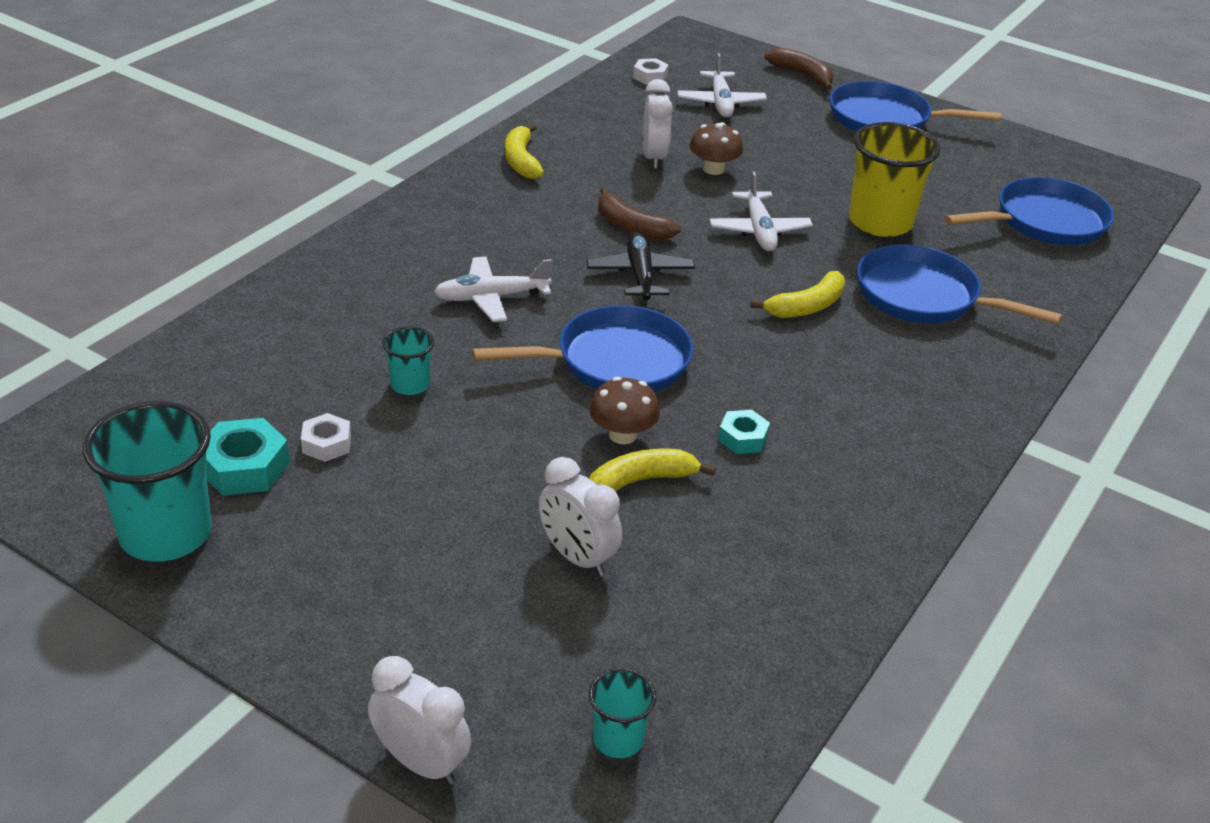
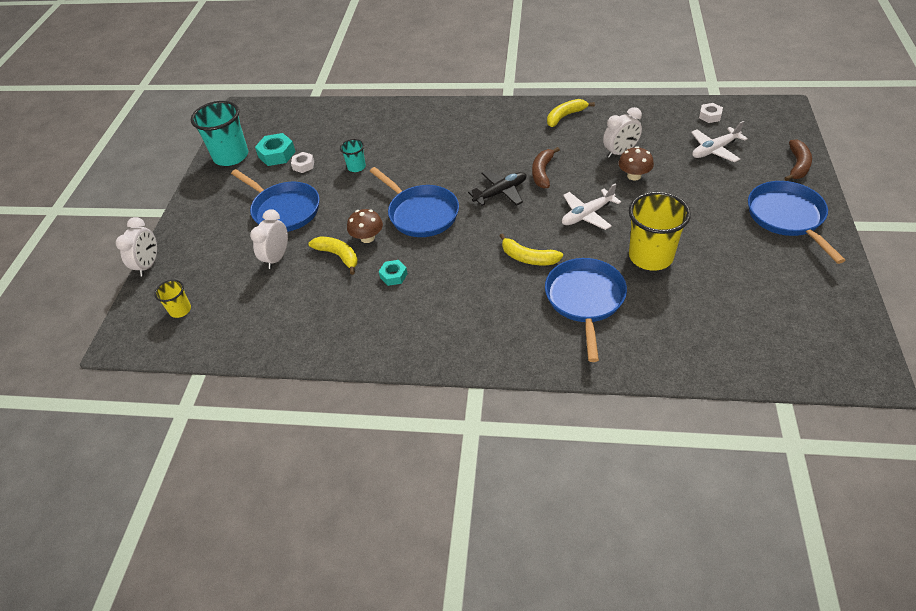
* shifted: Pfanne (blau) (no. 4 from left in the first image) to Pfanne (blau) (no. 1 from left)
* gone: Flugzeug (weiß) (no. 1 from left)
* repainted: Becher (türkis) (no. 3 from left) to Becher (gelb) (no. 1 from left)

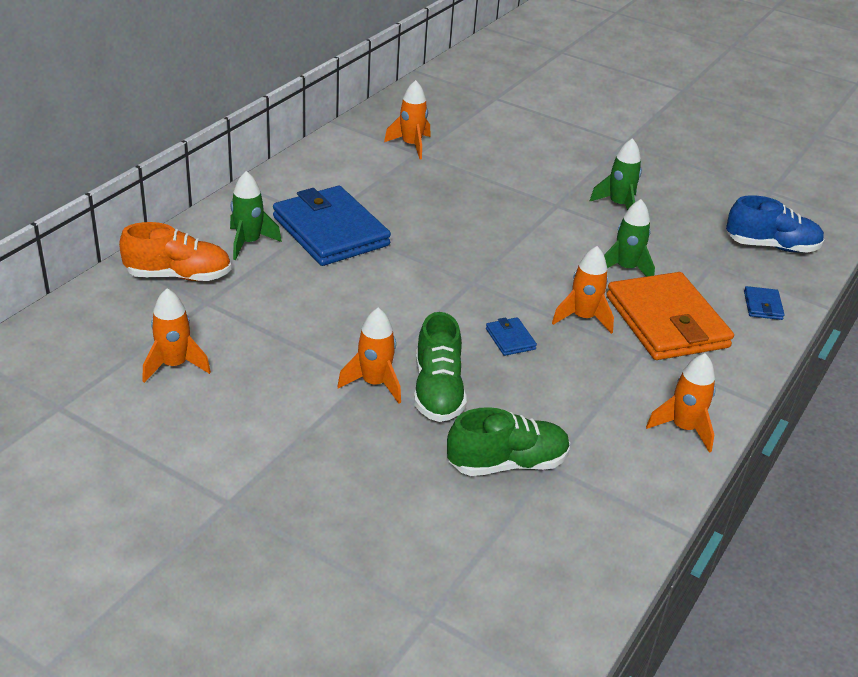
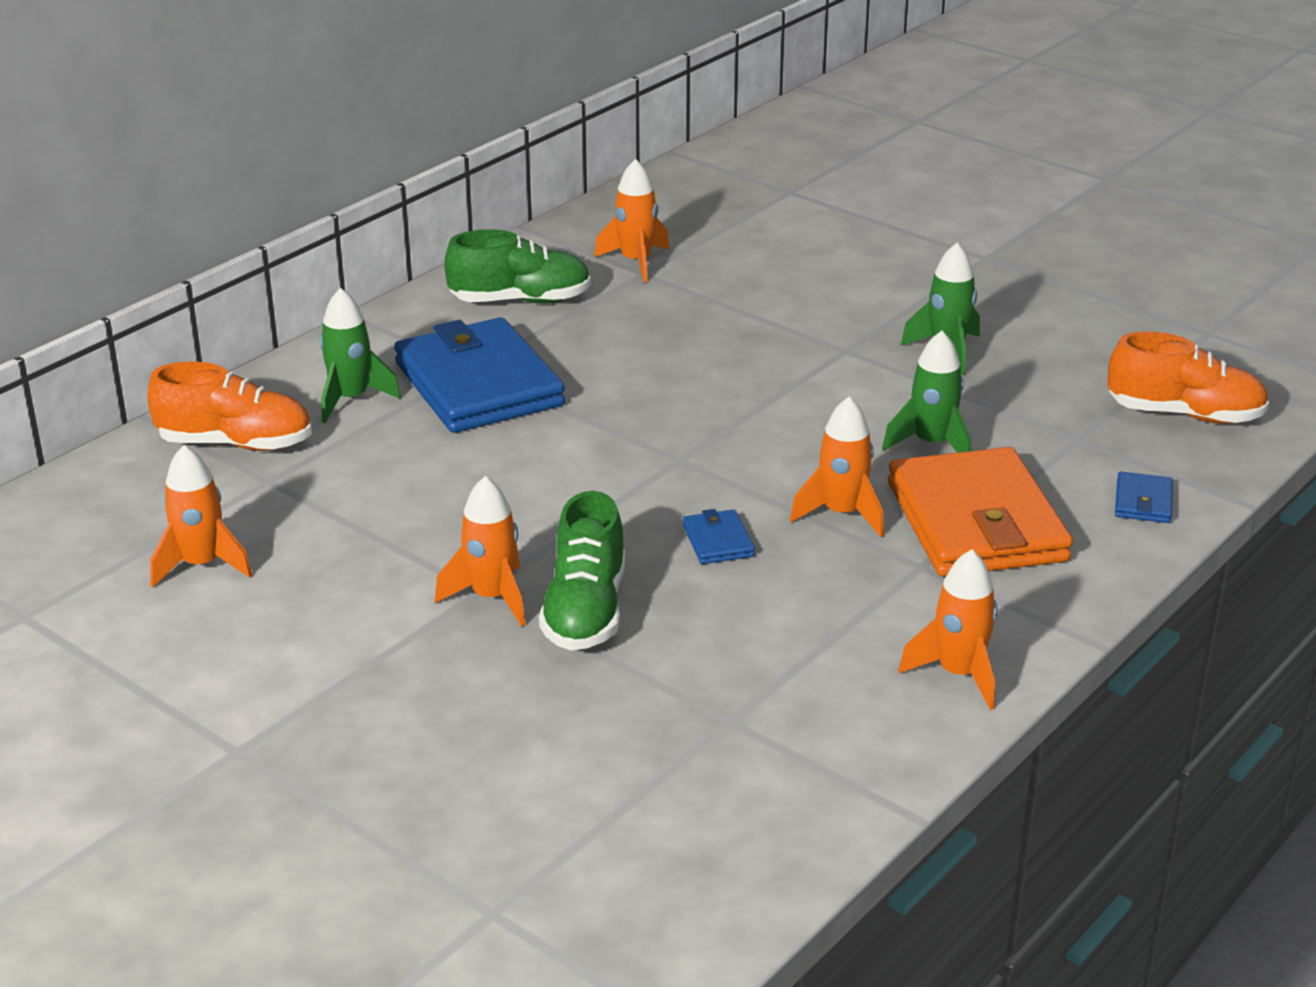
* repainted: Schuh (blau) to Schuh (orange) (no. 2 from left)
* shifted: Schuh (grün) (no. 2 from left in the first image) to Schuh (grün) (no. 1 from left)

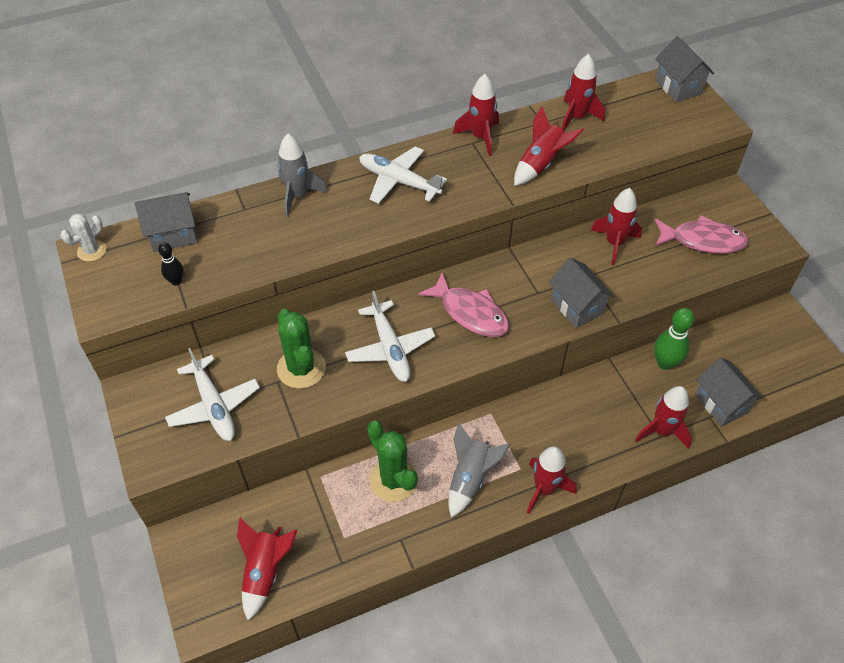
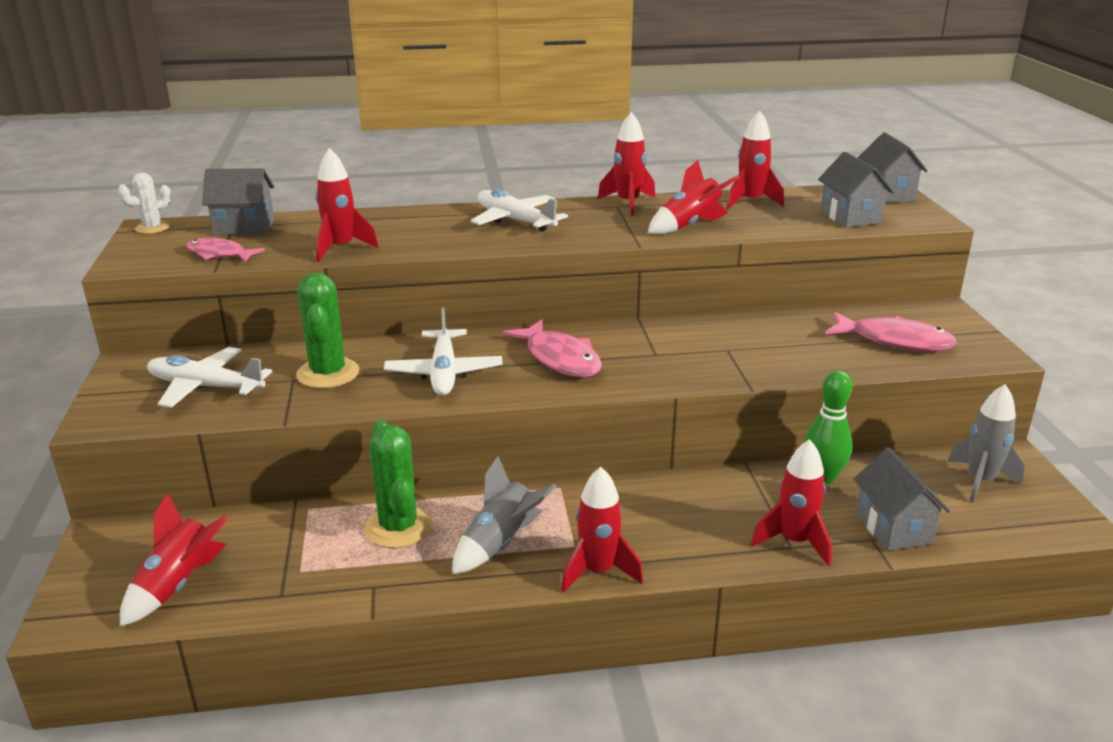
* shifted: Rakete (grau) (no. 1 from left in the first image) to Rakete (grau) (no. 2 from left)
* shifted: Rakete (rot) (no. 6 from left in the first image) to Rakete (rot) (no. 2 from left)
* swapped: Bowlingkegel (schwarz) to Fisch (rosa) (no. 1 from left)
* shifted: Haus (grau) (no. 2 from left)
* rotated: Flugzeug (weiß) (no. 1 from left) 120 degrees clockwise

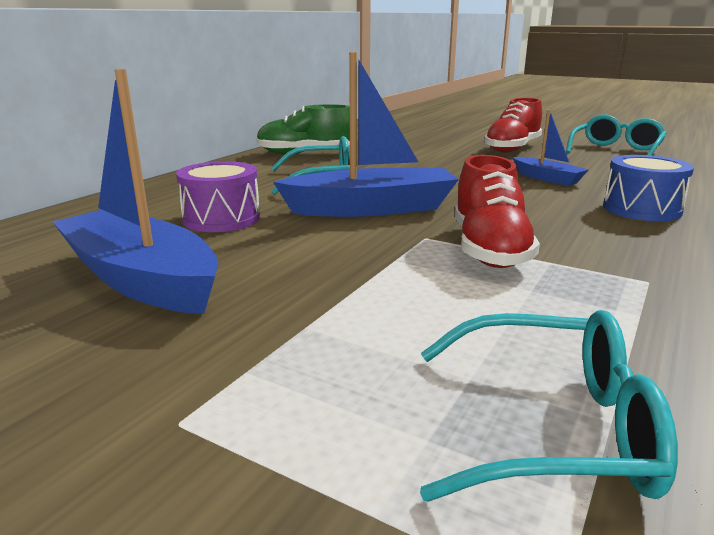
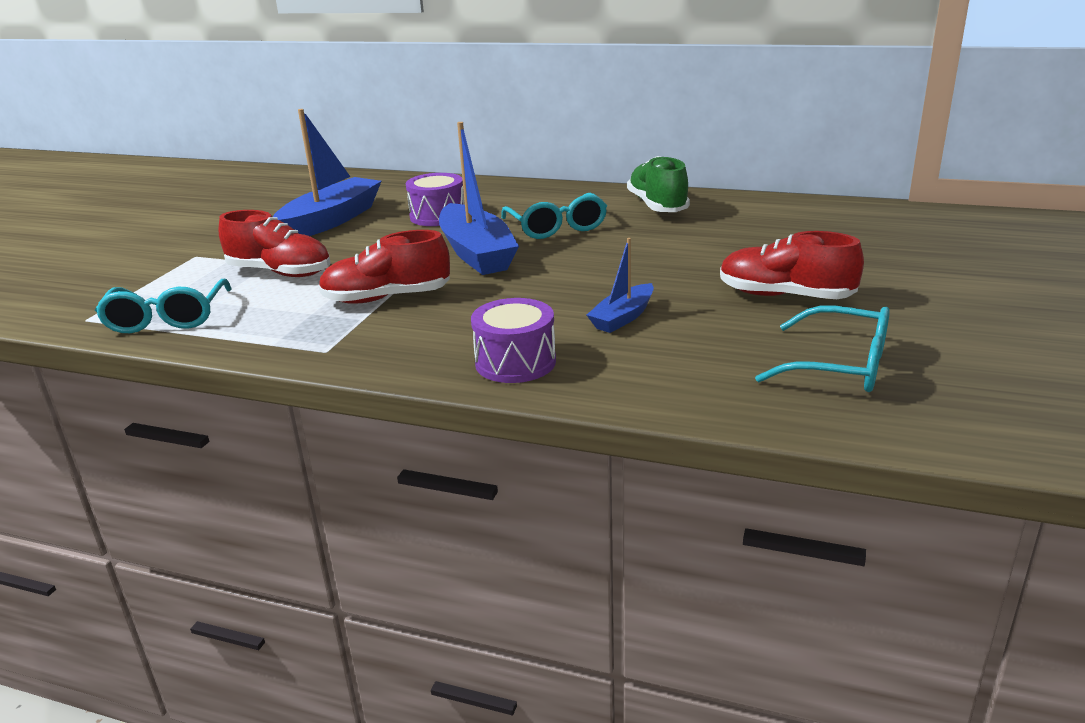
* repainted: Trommel (blau) to Trommel (lila) (no. 2 from left)
* new: Schuh (rot) (no. 1 from left)

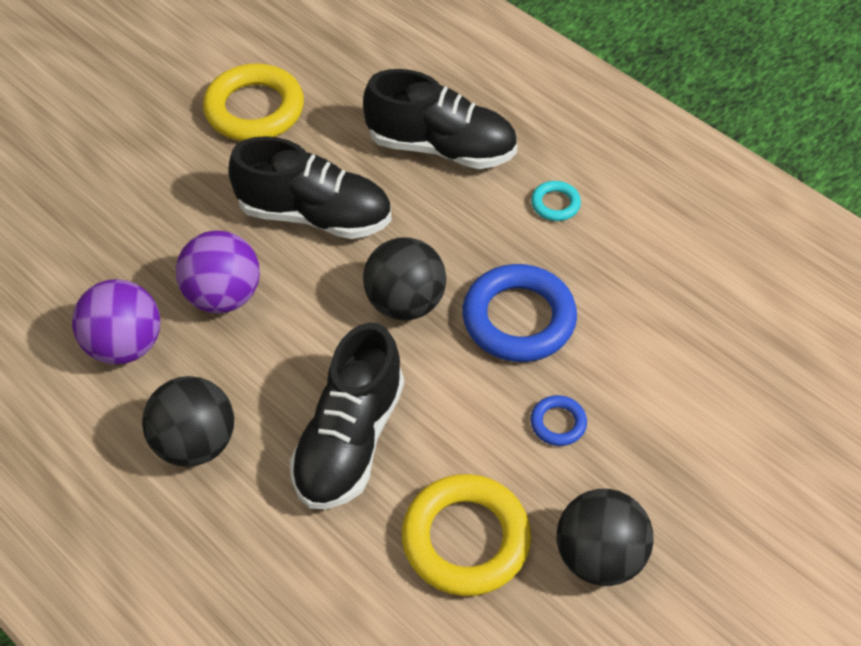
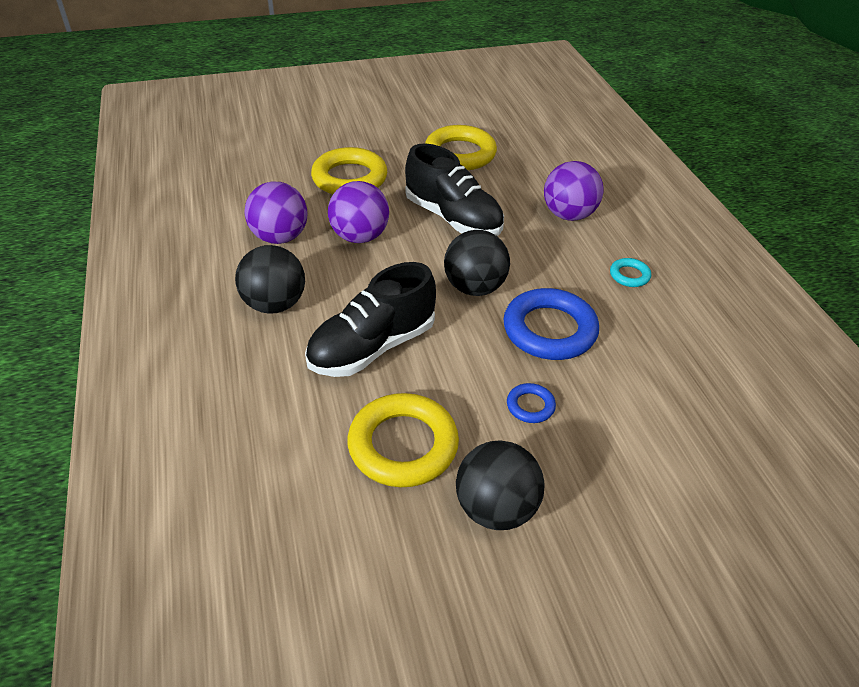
* swapped: Schuh (schwarz) (no. 3 from left) to Ball (lila) (no. 3 from left)
* new: Ring (gelb) (no. 1 from left)

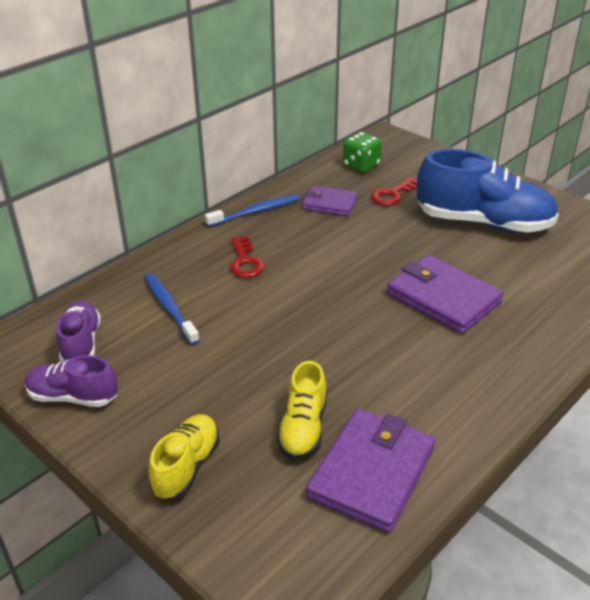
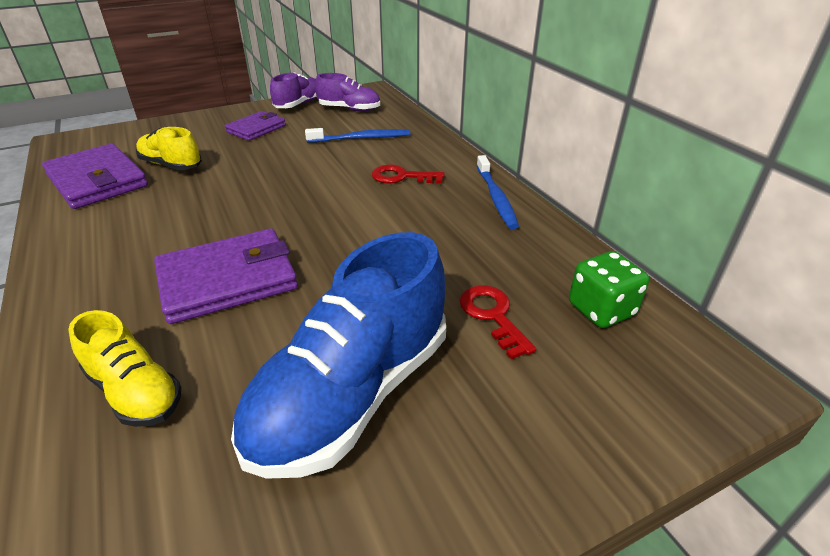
* shifted: Geldbörse (lila) (no. 1 from left in the first image) to Geldbörse (lila) (no. 3 from left)
* shifted: Schuh (gelb) (no. 1 from left)

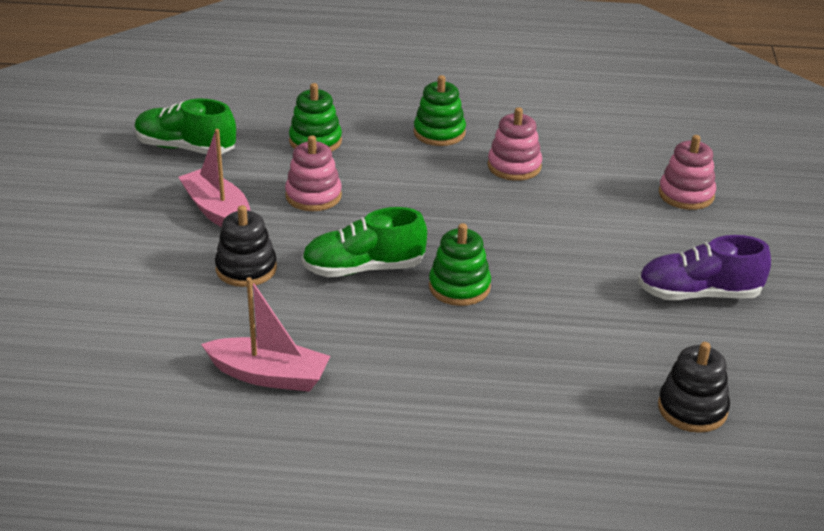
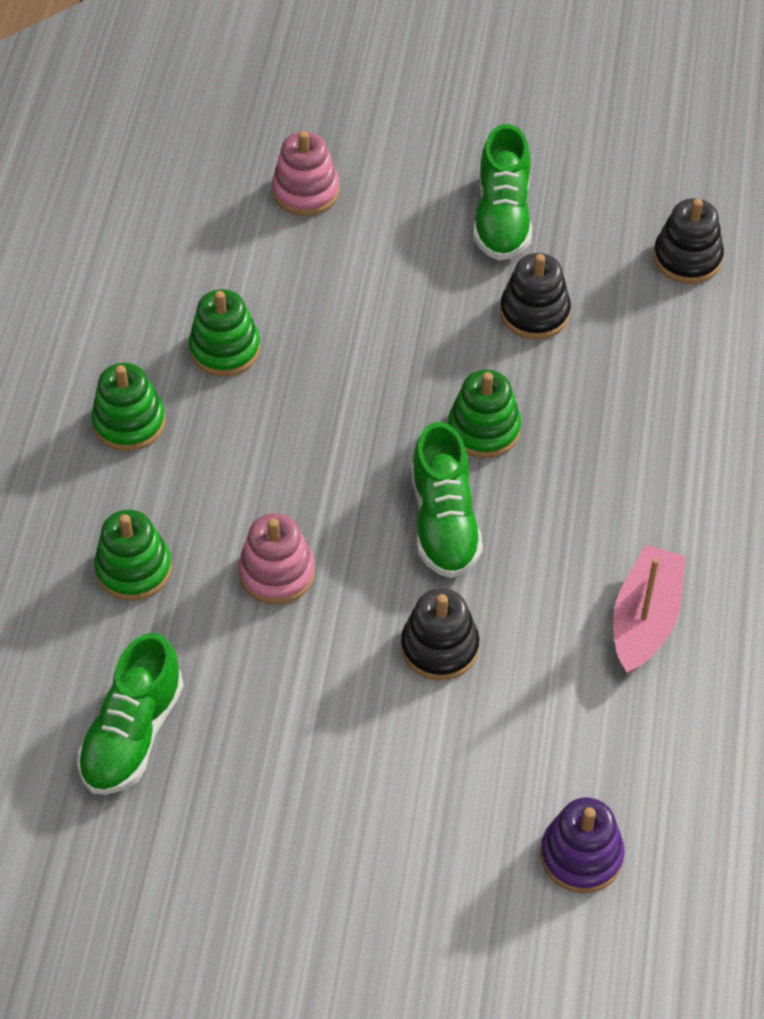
* repainted: Stapelspielzeug (rosa) (no. 2 from left) to Stapelspielzeug (grün) (no. 3 from left)
* gone: Boot (rosa) (no. 1 from left)
* repainted: Schuh (lila) to Schuh (grün) (no. 3 from left)
* new: Stapelspielzeug (schwarz) (no. 2 from left)
* new: Stapelspielzeug (lila)

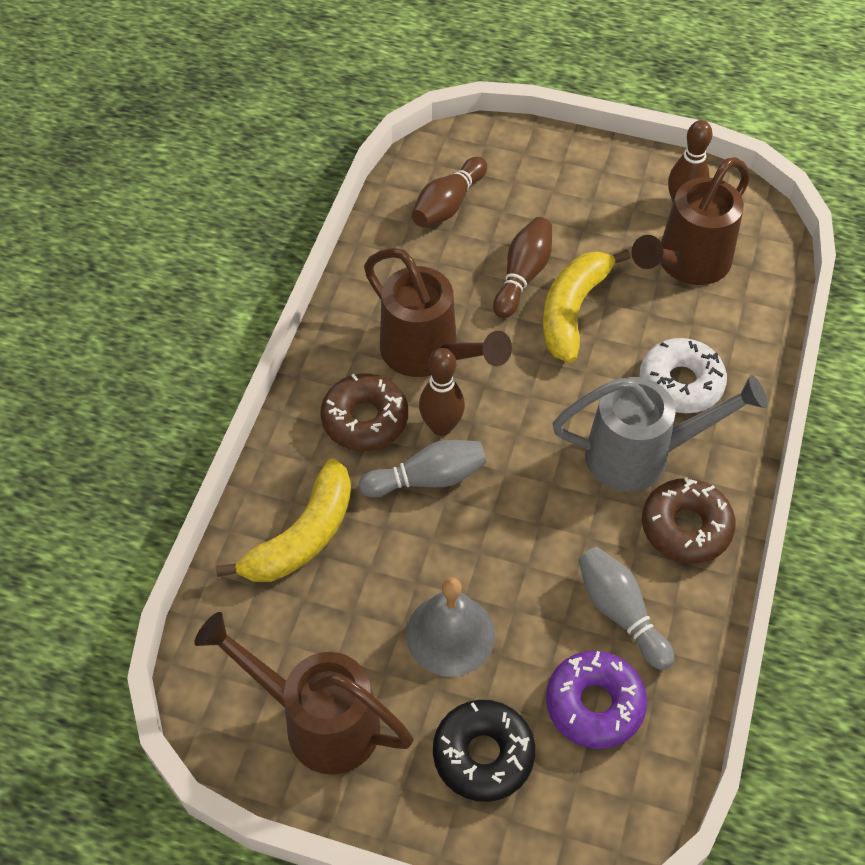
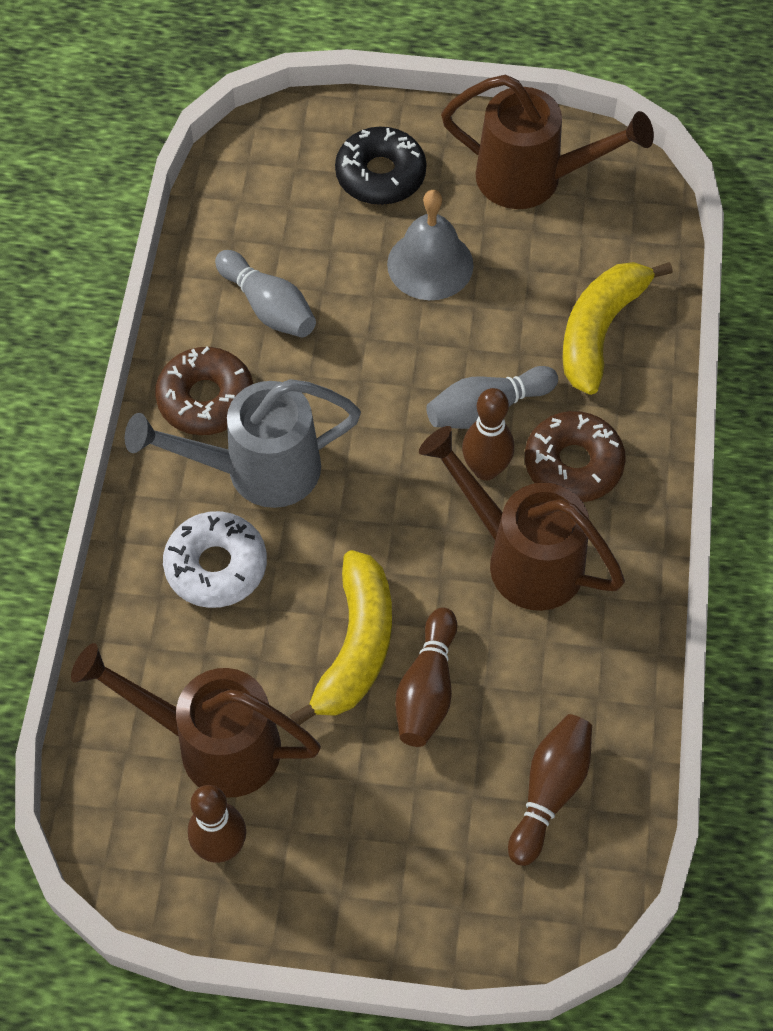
* rotated: Gießkanne (braun) (no. 3 from left in the first image) 105 degrees counterclockwise
* gone: Donut (lila)

